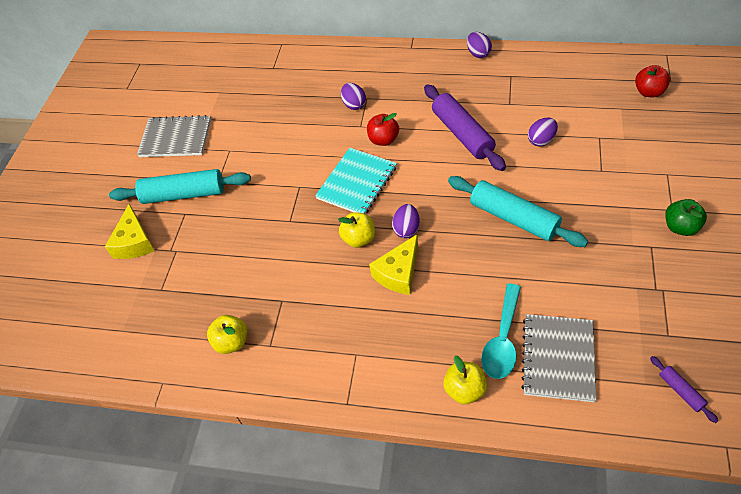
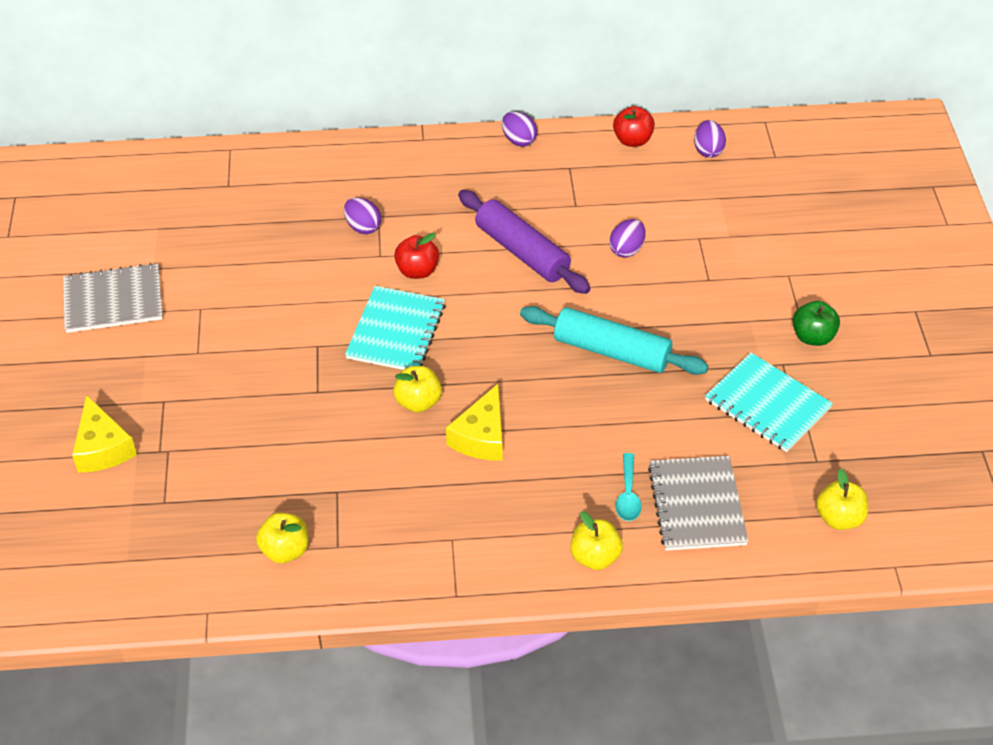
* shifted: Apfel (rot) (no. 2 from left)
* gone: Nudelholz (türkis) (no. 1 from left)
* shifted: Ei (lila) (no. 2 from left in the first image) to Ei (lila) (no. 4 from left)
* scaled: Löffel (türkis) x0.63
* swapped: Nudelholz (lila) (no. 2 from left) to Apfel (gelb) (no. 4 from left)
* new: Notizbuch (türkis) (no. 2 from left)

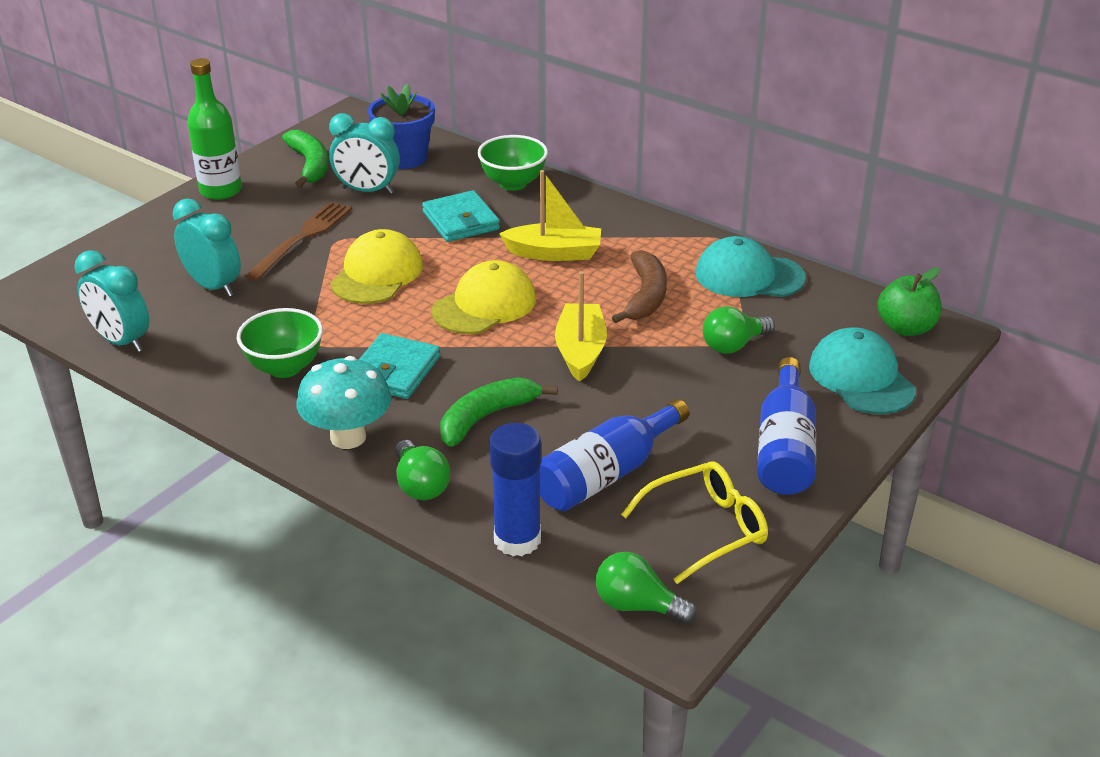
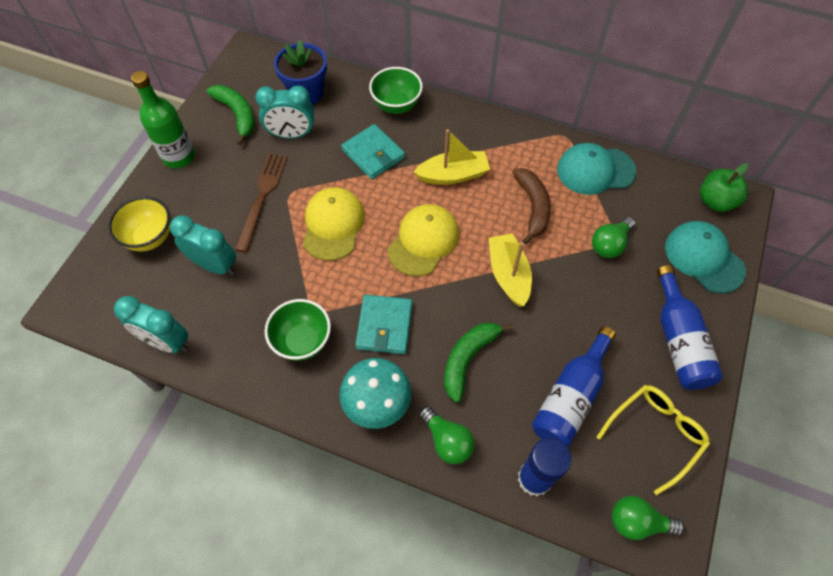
* new: Schüssel (gelb)

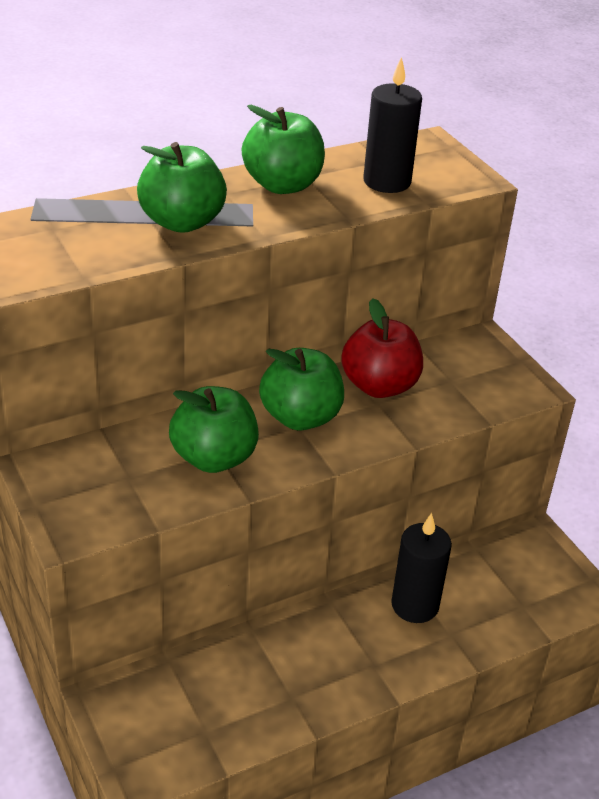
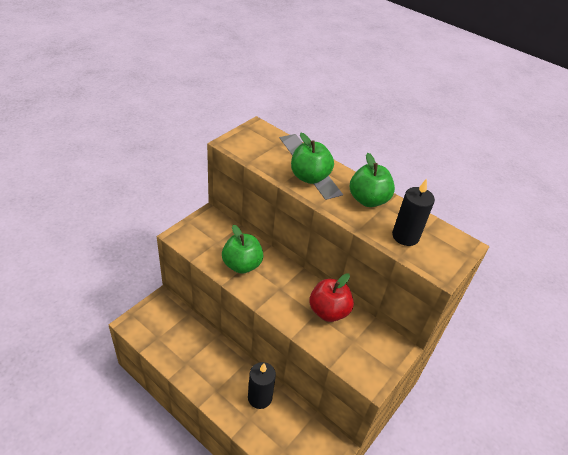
* gone: Apfel (grün) (no. 4 from left)

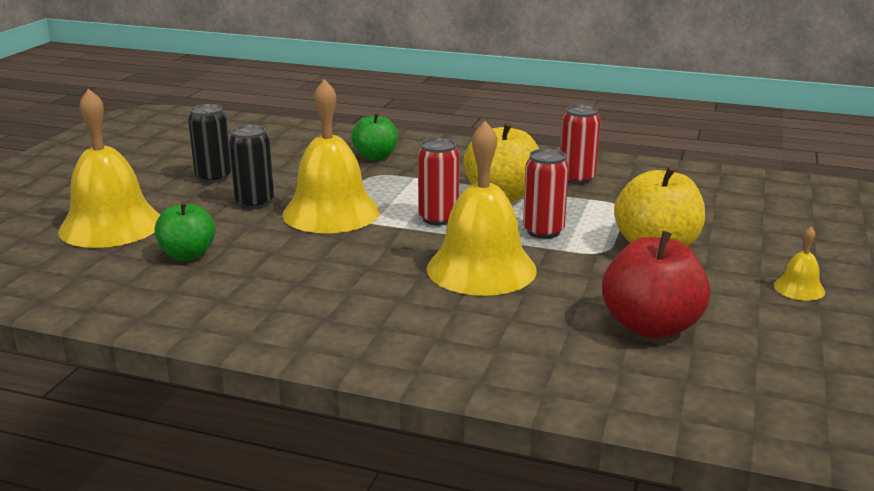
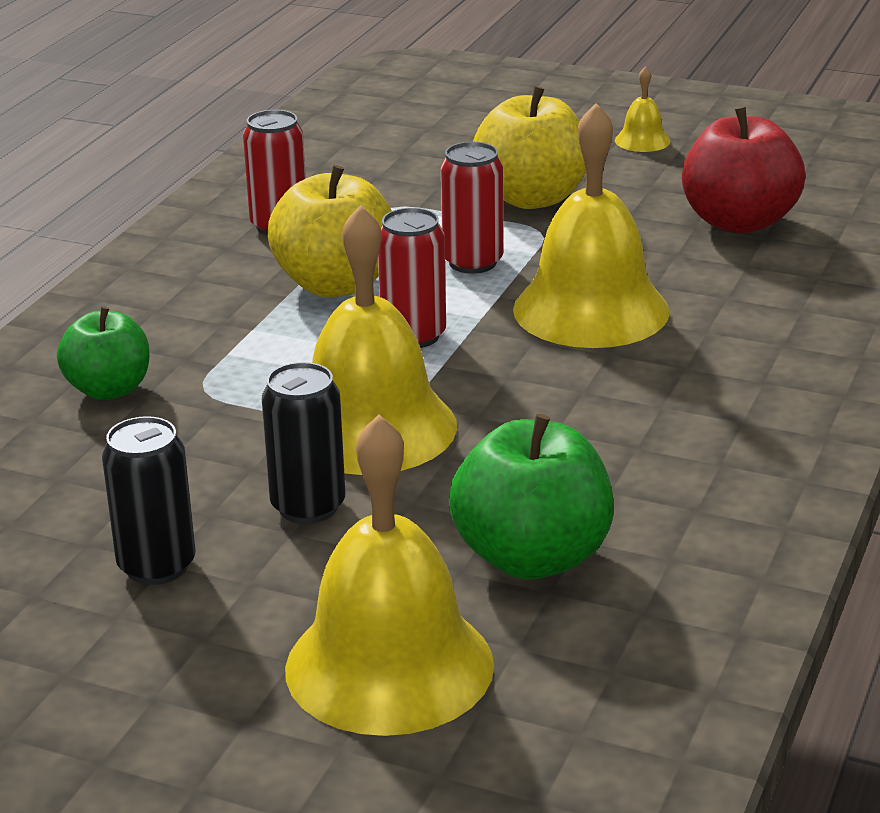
* scaled: Apfel (grün) (no. 1 from left in the first image) x1.53

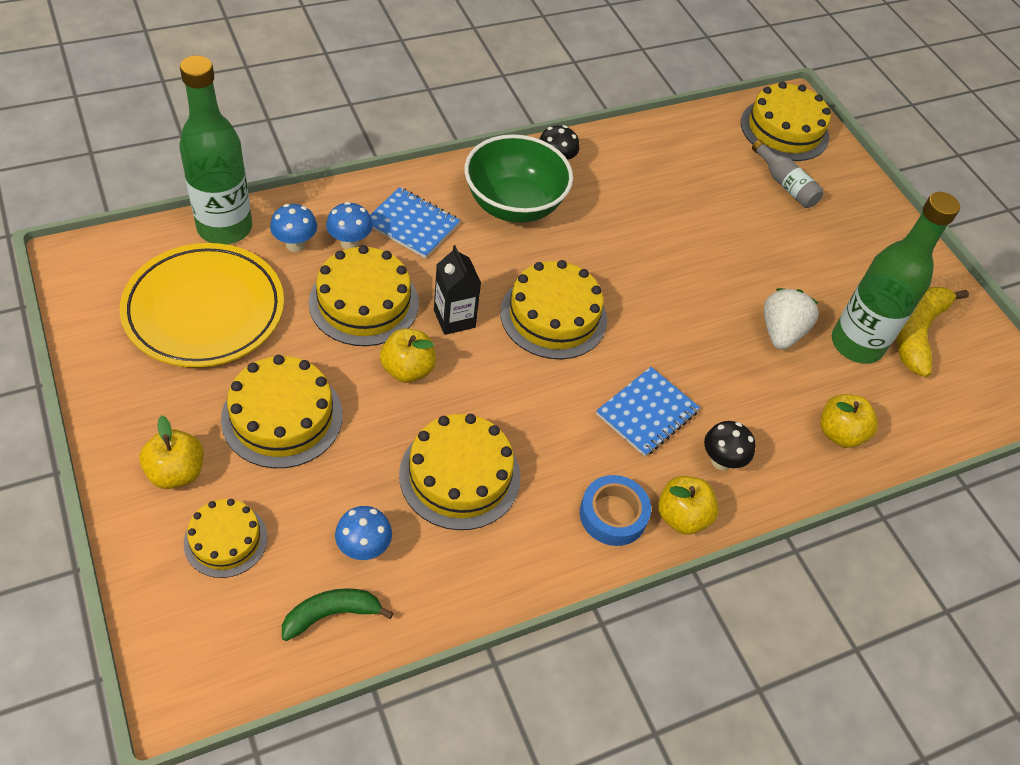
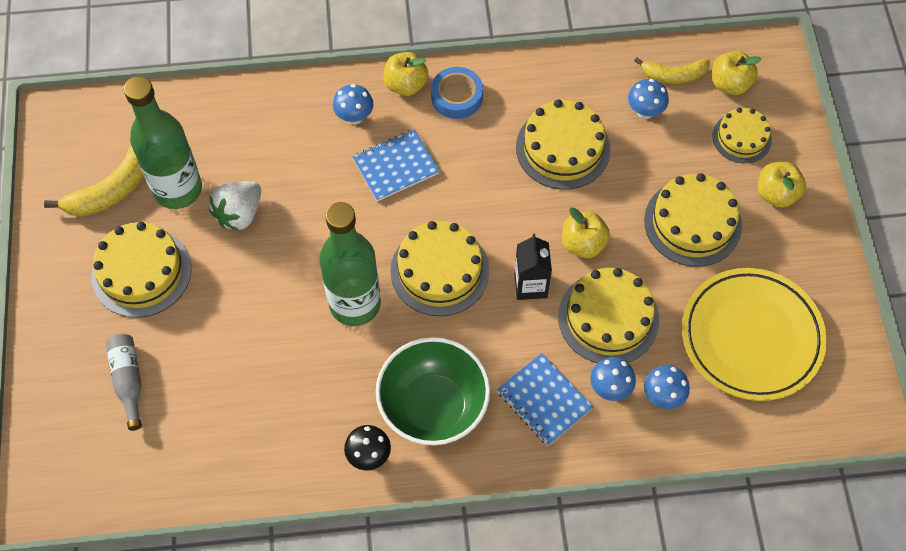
* shifted: Flasche (grün) (no. 1 from left in the first image) to Flasche (grün) (no. 2 from left)
* shifted: Kuchen (gelb) (no. 6 from left in the first image) to Kuchen (gelb) (no. 1 from left)
* shifted: Apfel (gelb) (no. 4 from left in the first image) to Apfel (gelb) (no. 3 from left)
* repainted: Pilz (schwarz) (no. 2 from left) to Pilz (blau) (no. 1 from left)
* repainted: Banane (grün) to Banane (gelb) (no. 2 from left)

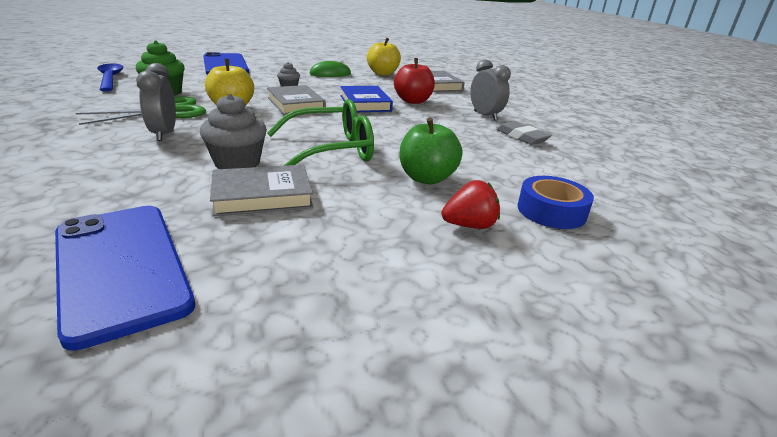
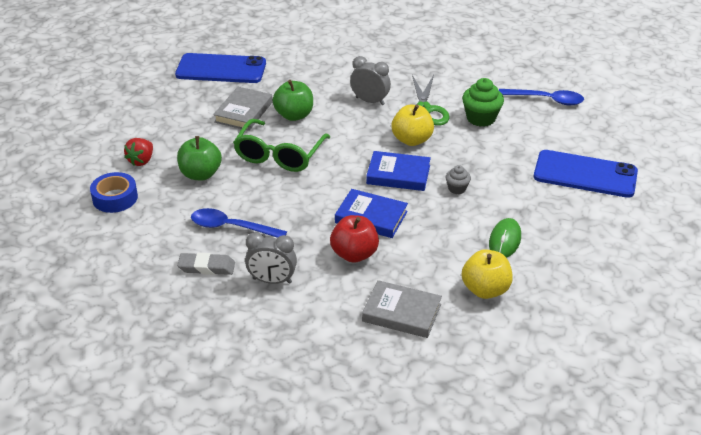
* repainted: Buch (grau) (no. 2 from left) to Buch (blau) (no. 2 from left)
* swapped: Muffin (grau) (no. 1 from left) to Apfel (grün) (no. 2 from left)
* new: Löffel (blau) (no. 1 from left)

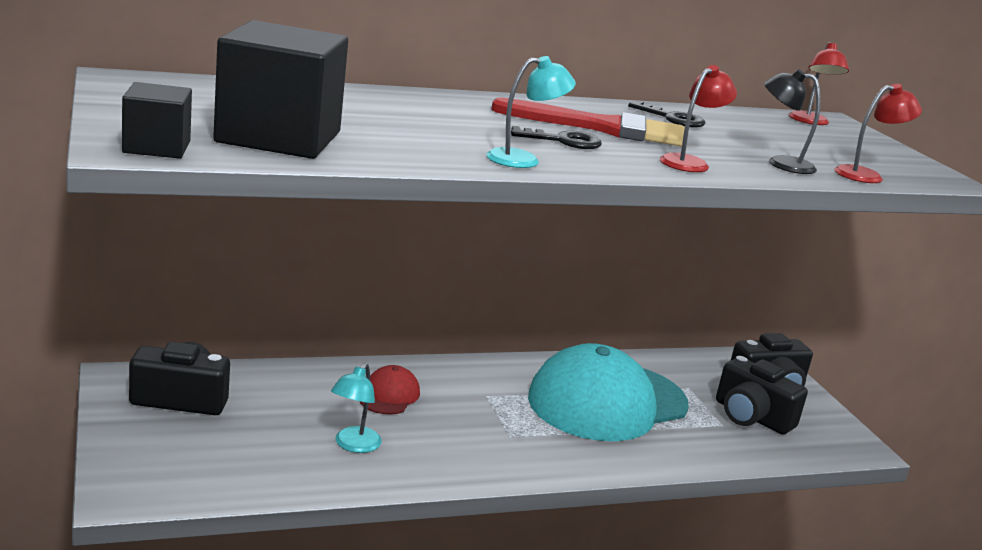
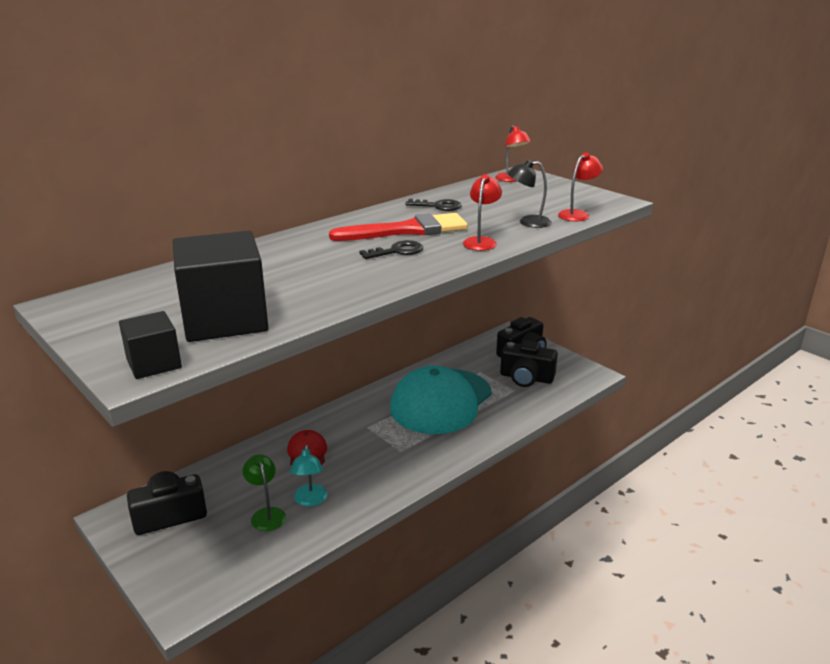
* gone: Lampe (türkis) (no. 2 from left)
* new: Lampe (grün)

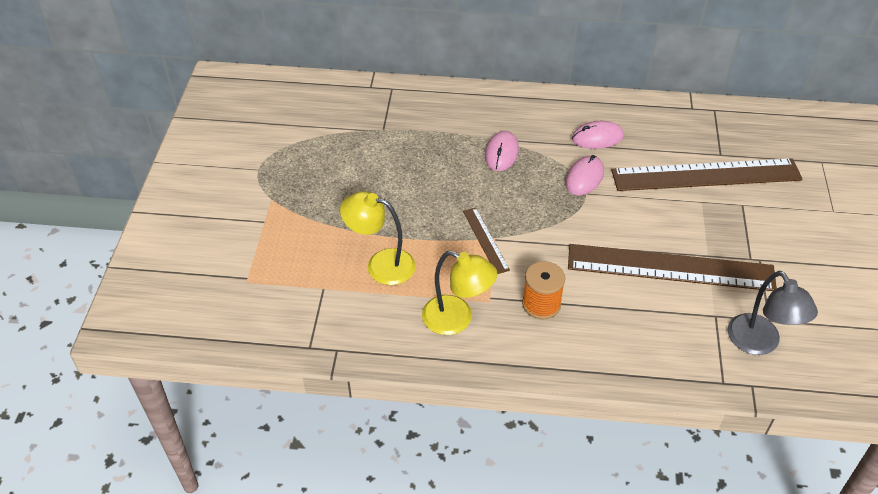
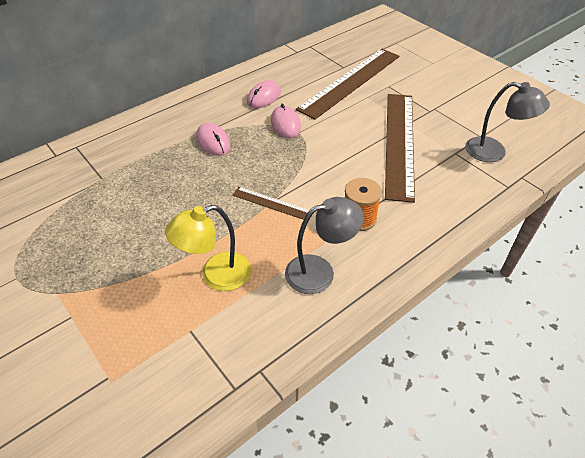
* rotated: Lineal (braun) (no. 2 from left in the first image) 45 degrees counterclockwise
* repainted: Lampe (gelb) (no. 2 from left) to Lampe (grau) (no. 1 from left)

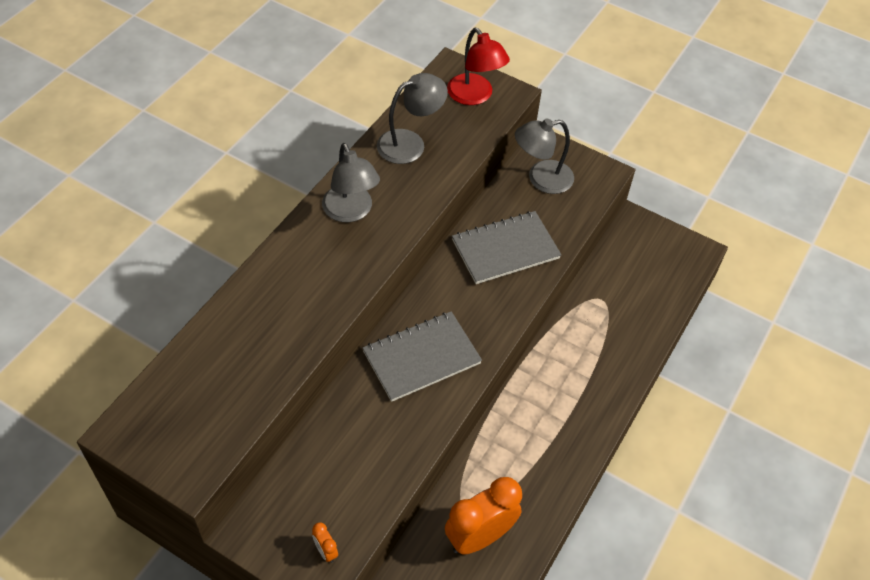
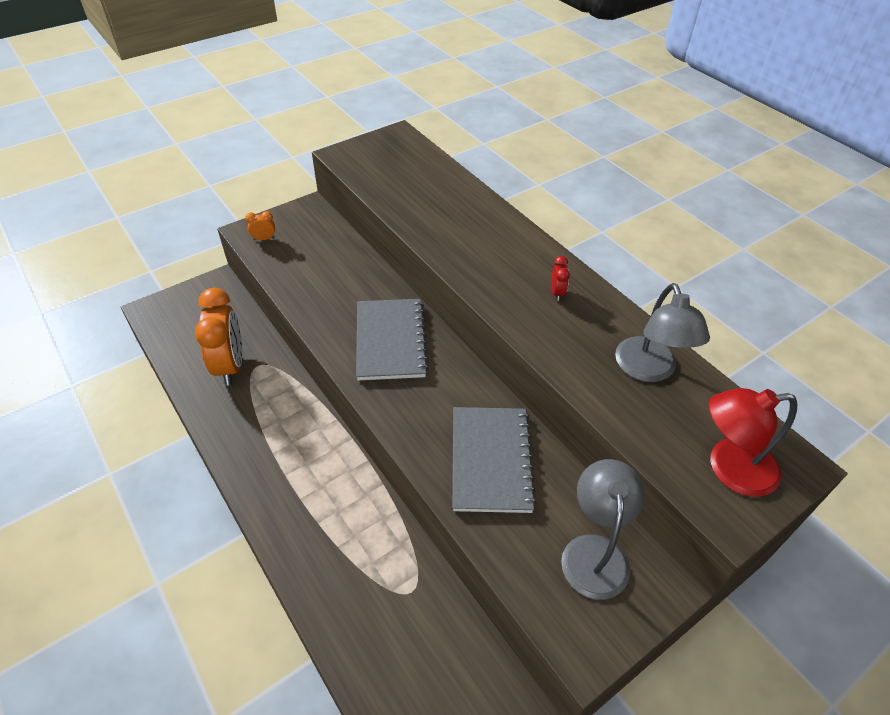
* swapped: Lampe (grau) (no. 1 from left) to Wecker (rot)

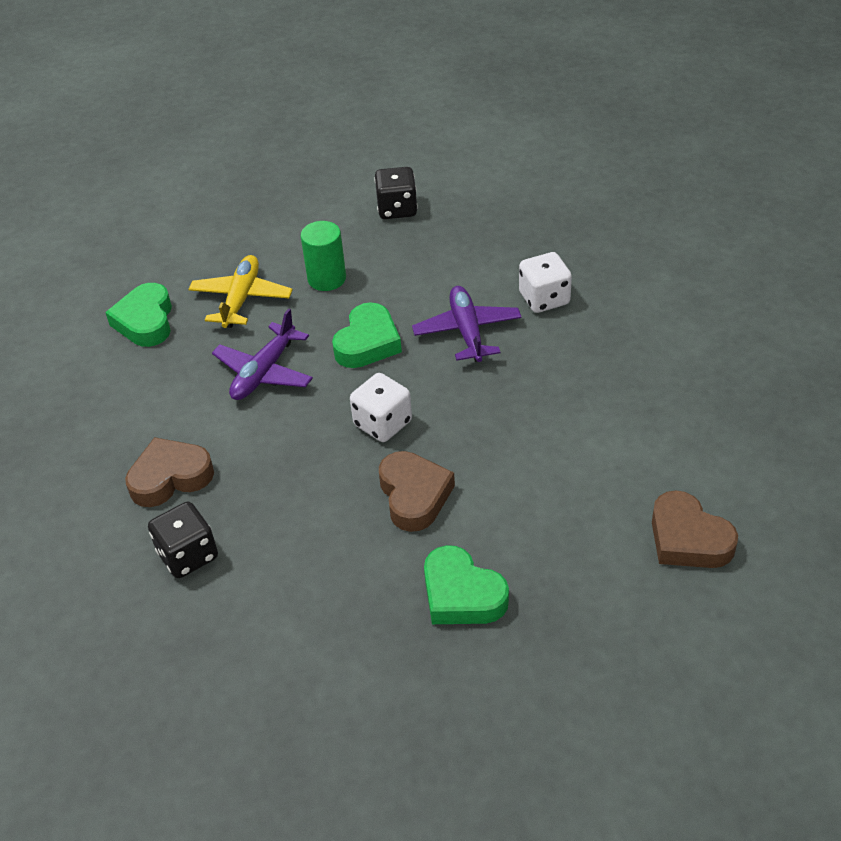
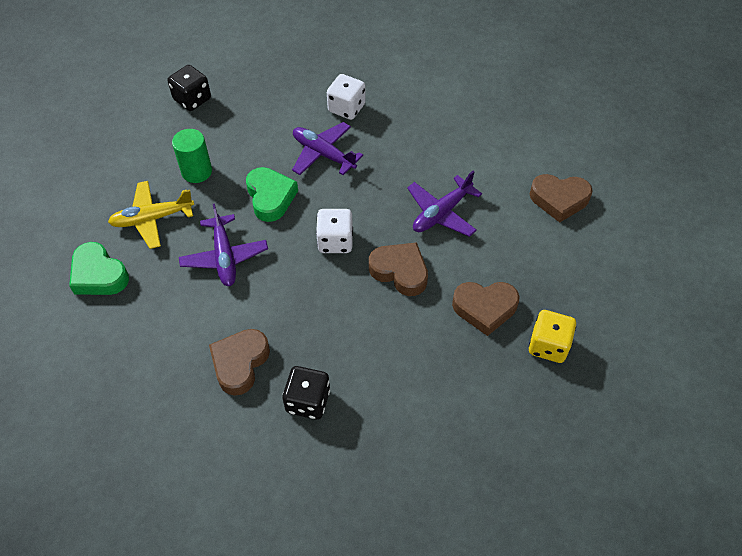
* rotated: Flugzeug (gelb) 75 degrees counterclockwise
* repainted: Herz (grün) (no. 3 from left) to Herz (braun) (no. 3 from left)
* new: Flugzeug (lila) (no. 3 from left)
* new: Spielwürfel (gelb)

